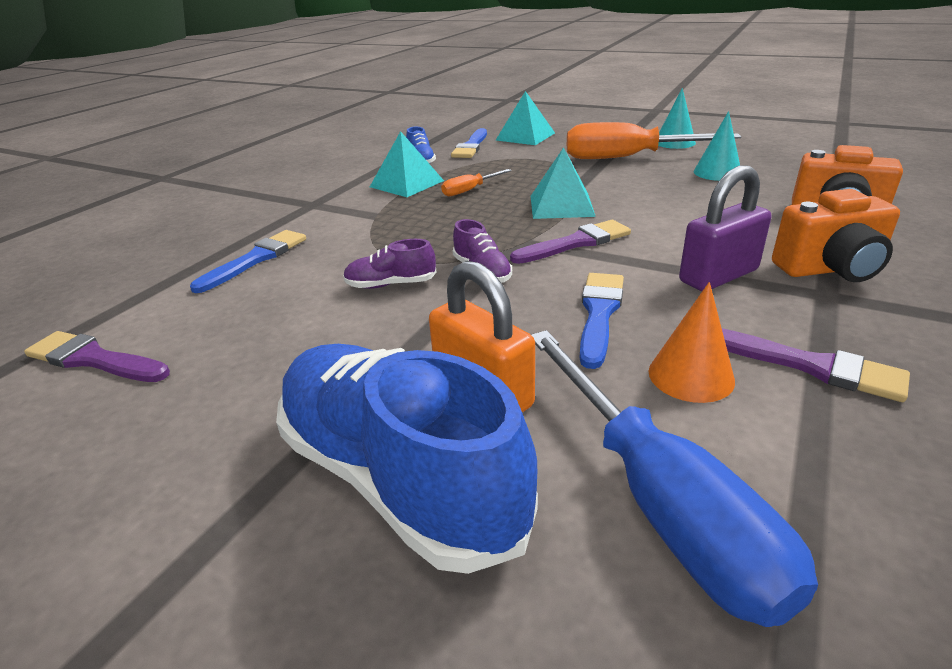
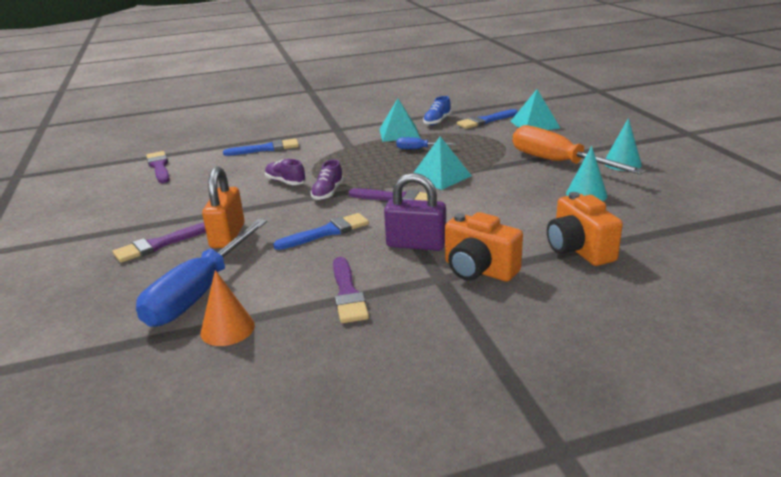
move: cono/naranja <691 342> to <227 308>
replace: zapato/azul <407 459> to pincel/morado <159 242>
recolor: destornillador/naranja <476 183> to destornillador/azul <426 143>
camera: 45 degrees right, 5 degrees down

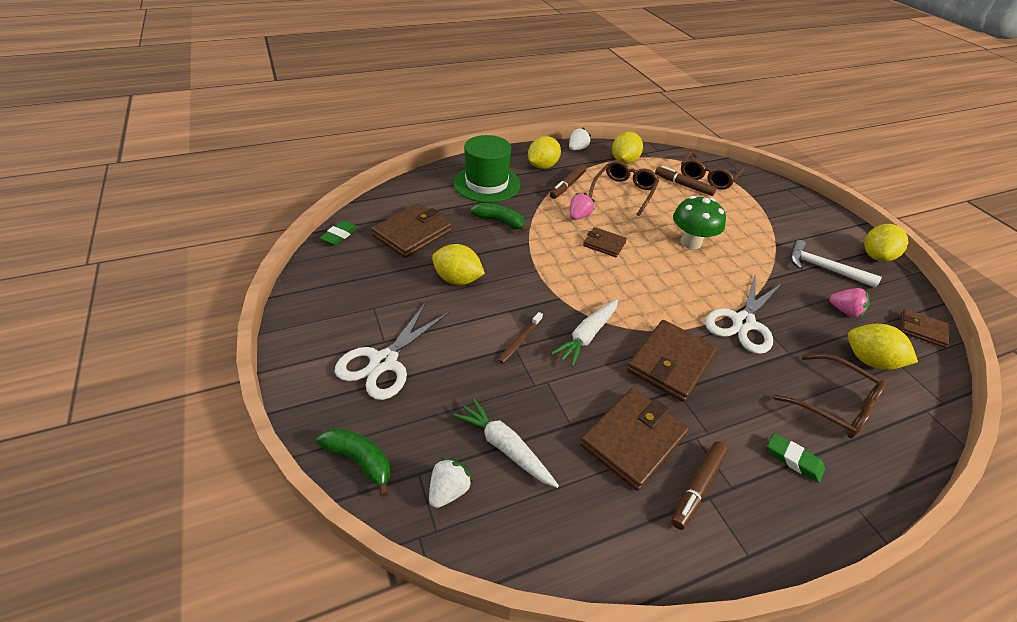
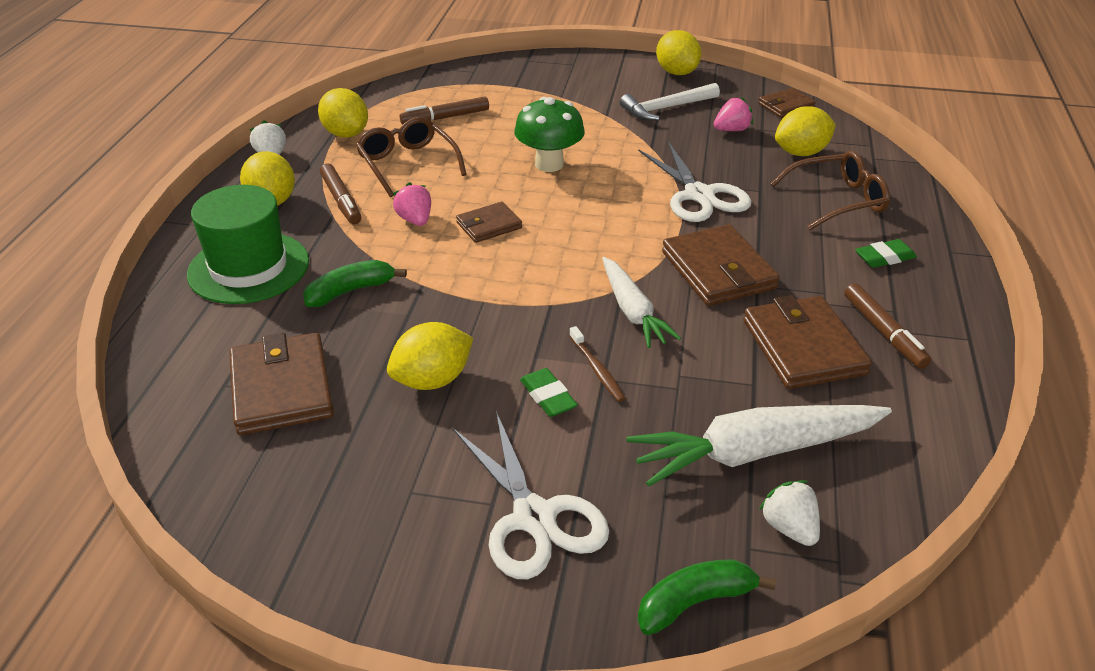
delete: gafas/marrón <712 170>
move: goma de borrar/verde <339 233> to <549 392>
resize: zanahoria/blanco <506 443> = <759 446> x1.56
camera: 55 degrees left, 5 degrees down

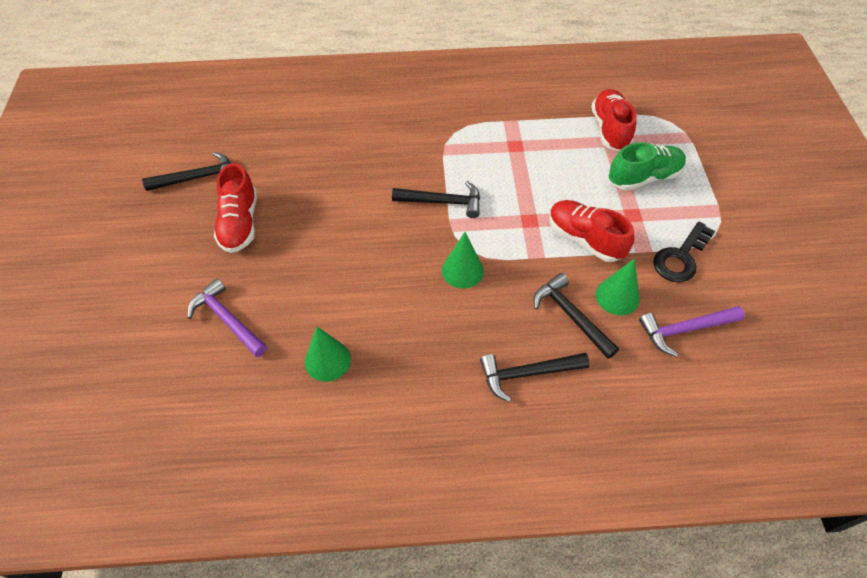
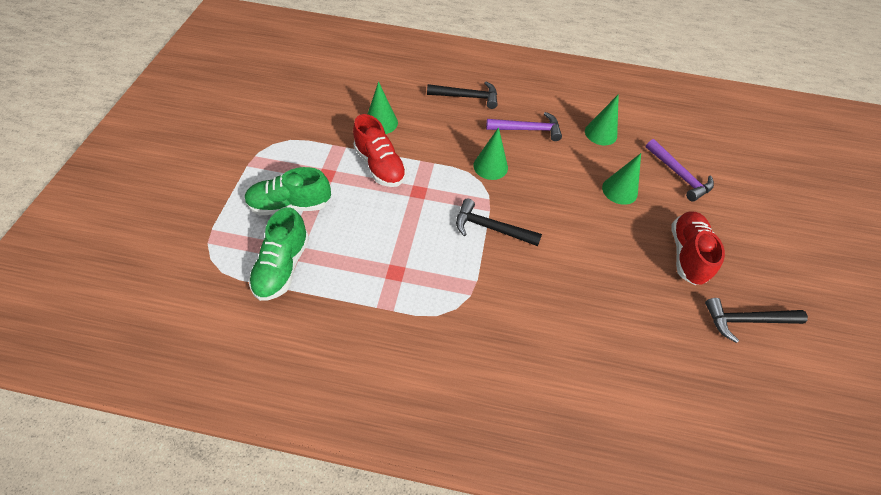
delete: martillo/negro <576 316>; llave/negro <684 252>
insert: cono/verde <621 179>
move: martillo/morado <692 331> to <524 126>
recolor: zapato/rojo <614 120> to zapato/verde <279 254>
camera: 170 degrees left, 0 degrees up

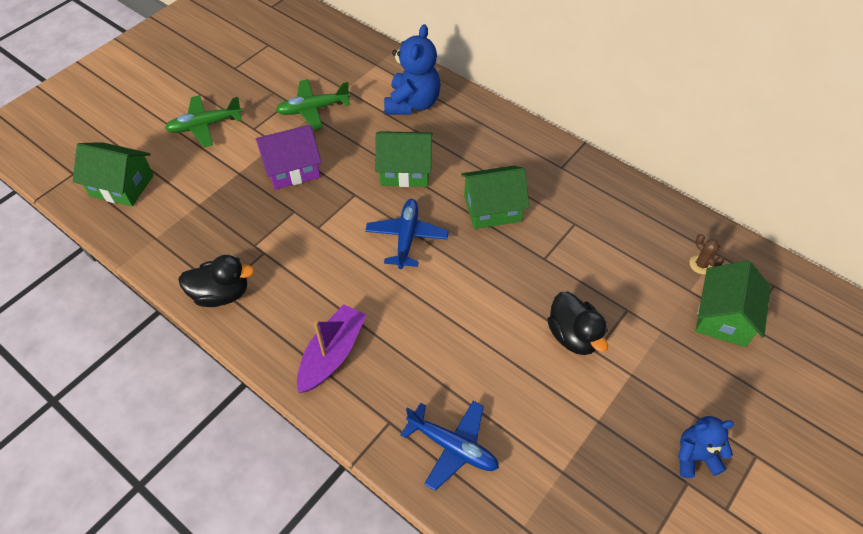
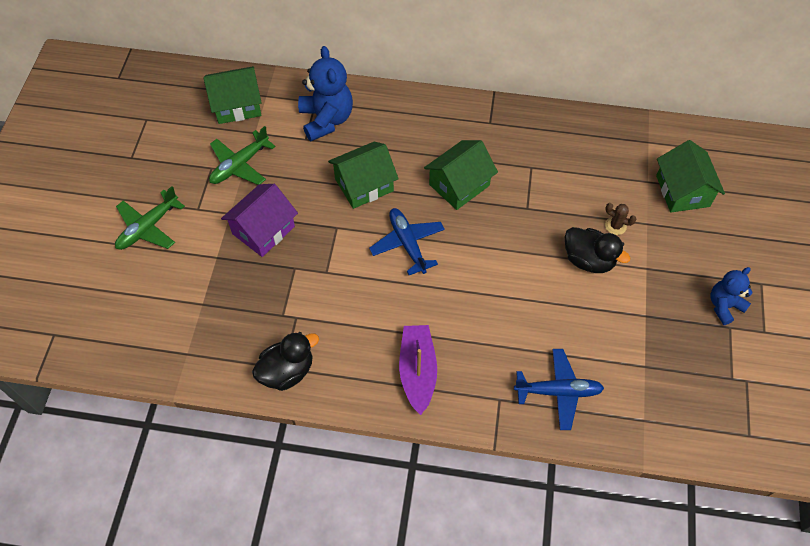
move: casa/verde <113 174> to <232 95>; cactus/marrón <707 254> to <620 219>
camera: 30 degrees left, 5 degrees up

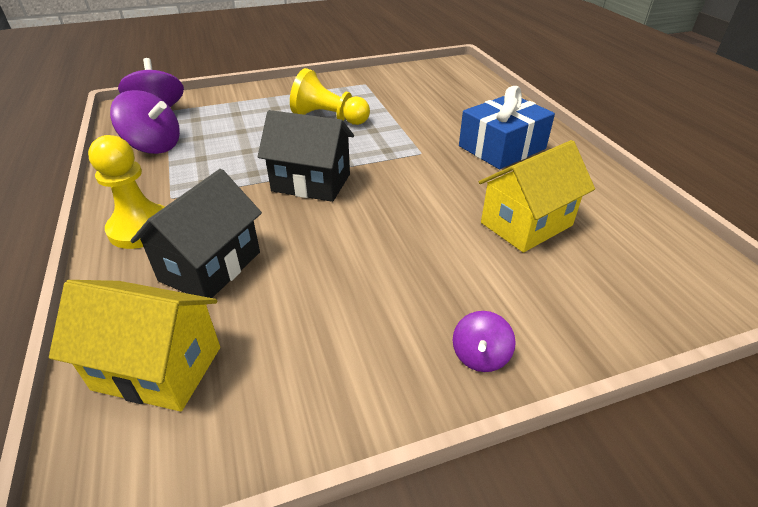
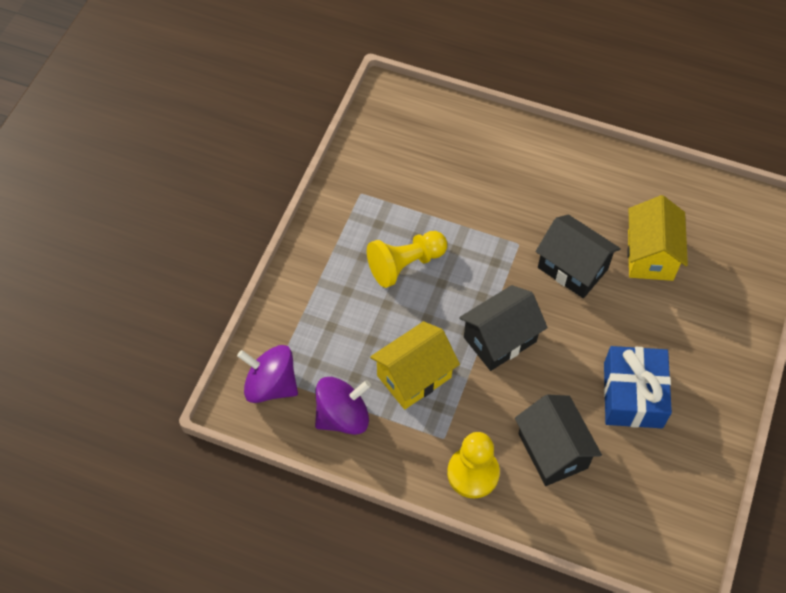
delete: peonza/morado <484 341>
insert: casa/negro <578 256>
move: casa/amarillo <134 346> to <415 365>; regalo/azul <507 127> to <638 387>
camera: 50 degrees left, 20 degrees up

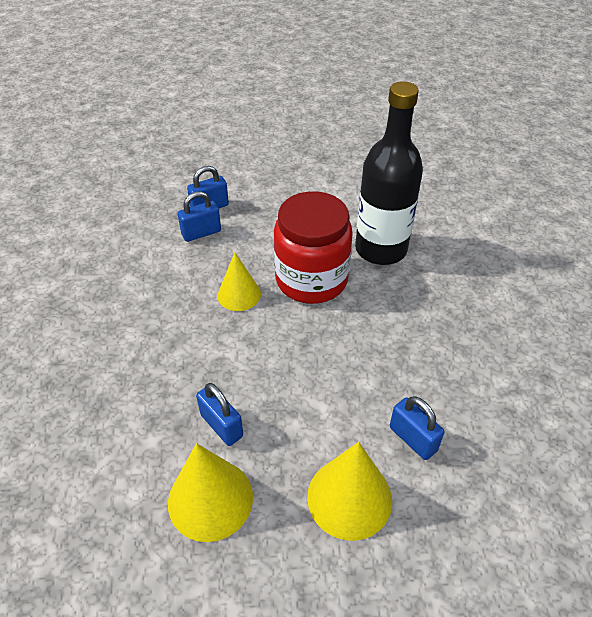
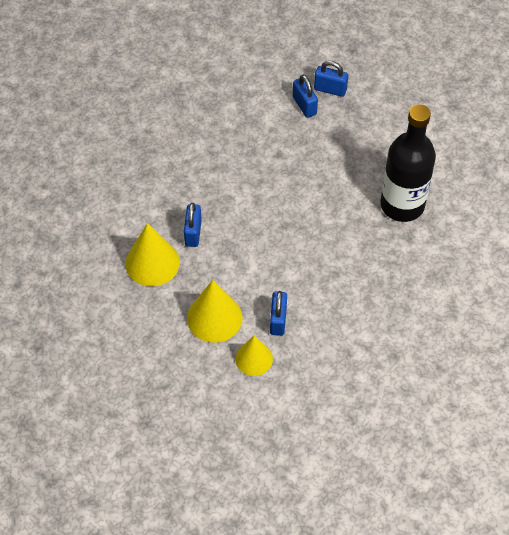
delete: tarro/rojo <313 247>
move: cono/amarillo <239 281> to <254 355>
rotate: candado/azul <199 216> = <305 96> 45 degrees clockwise
camera: 45 degrees right, 10 degrees up

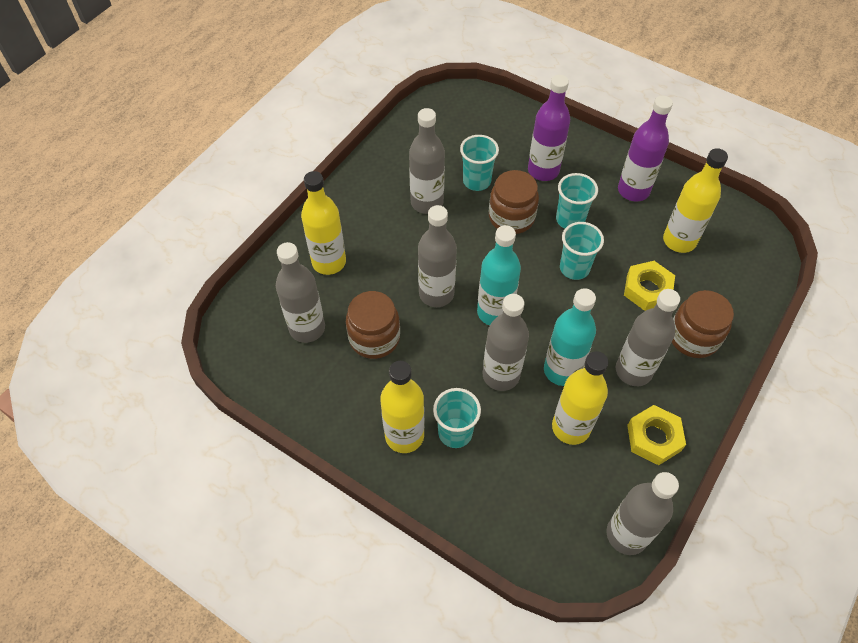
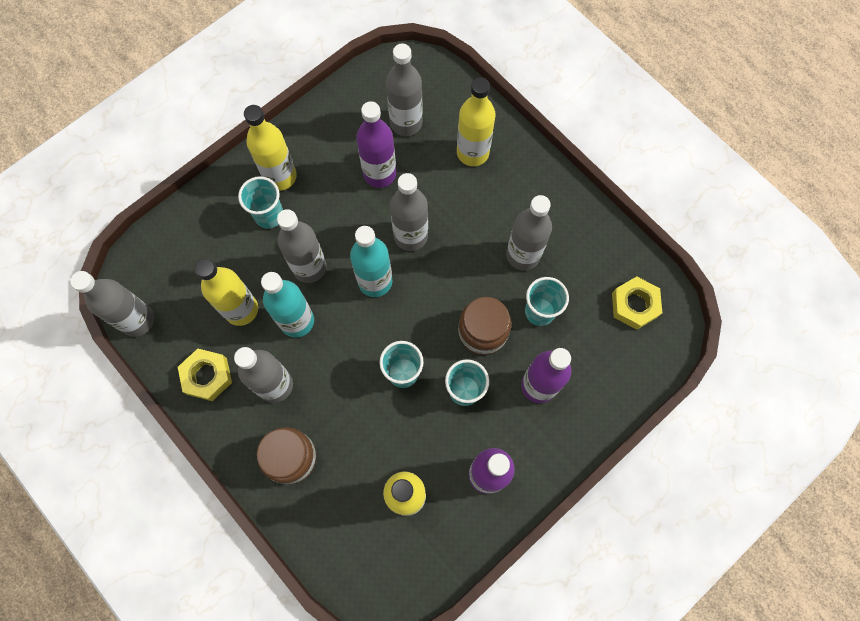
move: tuerca/amarillo <649 286> to <637 303>
replace: tarro/marrón <373 325> to botella/morado <376 144>
camera: 105 degrees right, 15 degrees up

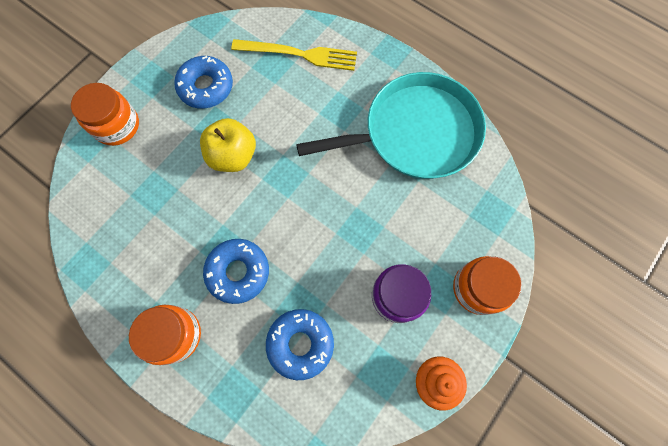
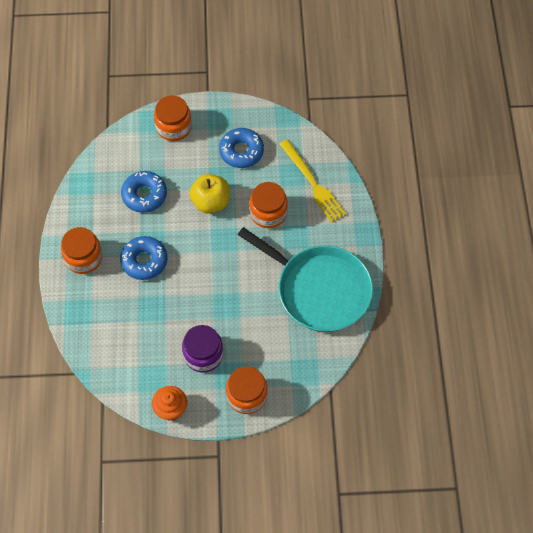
insert: tarro/naranja <268 205>
move: rosquilla/azul <300 344> to <144 192>
camera: 50 degrees right, 10 degrees down

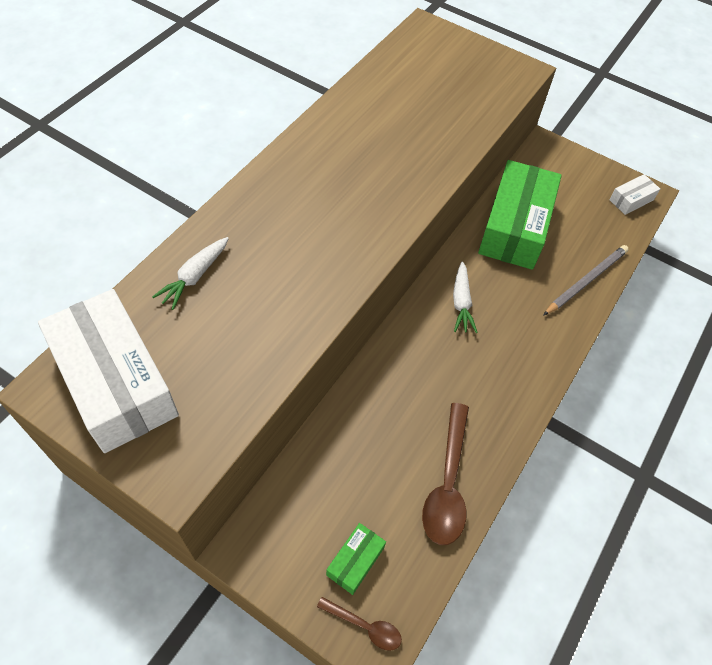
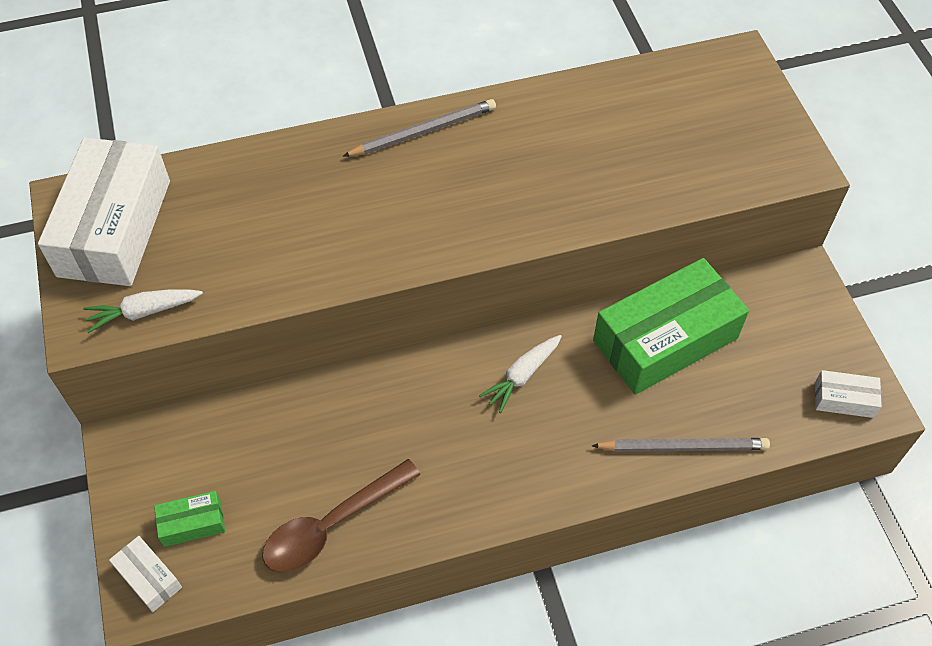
insert: lápiz/gris <419 127>
move: zanahoria/blanco <190 273> to <143 311>
replace: cuchara/marrón <359 624> to caja/blanco <145 574>
camera: 45 degrees right, 0 degrees up

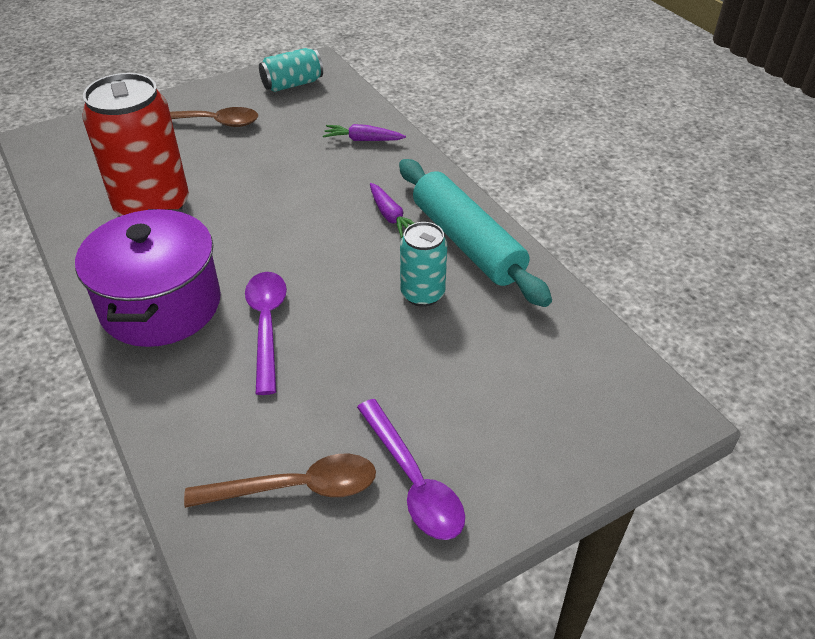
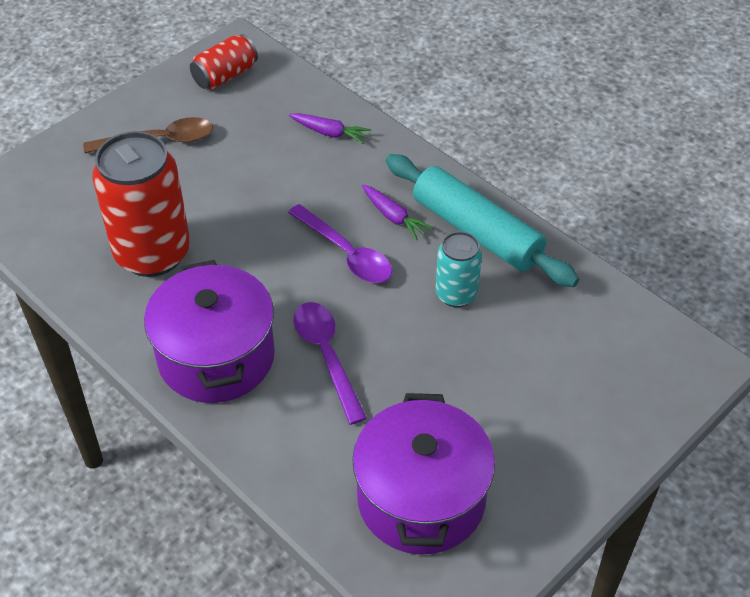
move: cuchara/morado <411 469> to <340 243>
replace: cuchara/marrón <280 481> to olla/morado <423 474>
recolor: lata/turquesa <291 70> to lata/rojo <224 61>
rotate: zanahoria/morado <364 132> = <330 128> 150 degrees counterclockwise
camera: 15 degrees left, 5 degrees up

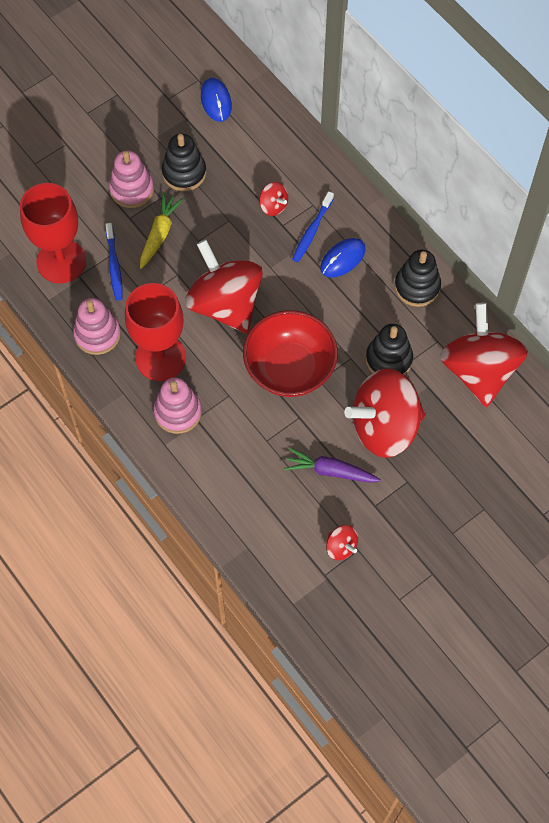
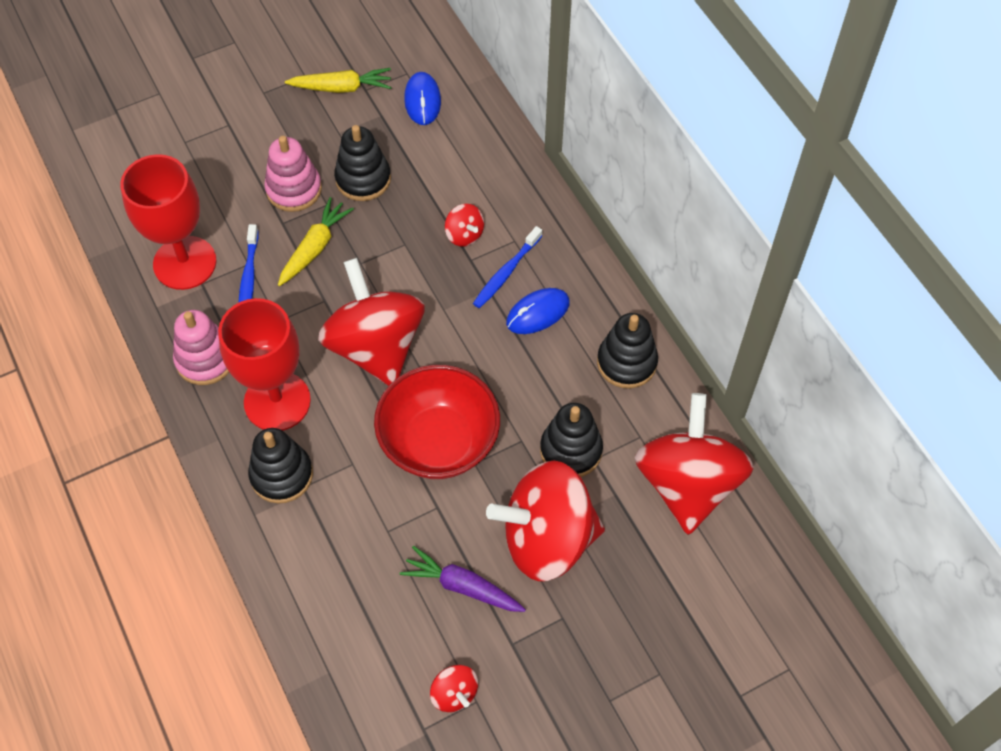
insert: zanahoria/amarillo <338 80>
recolor: juguete apilable/rosa <178 405> to juguete apilable/negro <280 466>
camera: 10 degrees right, 5 degrees down

